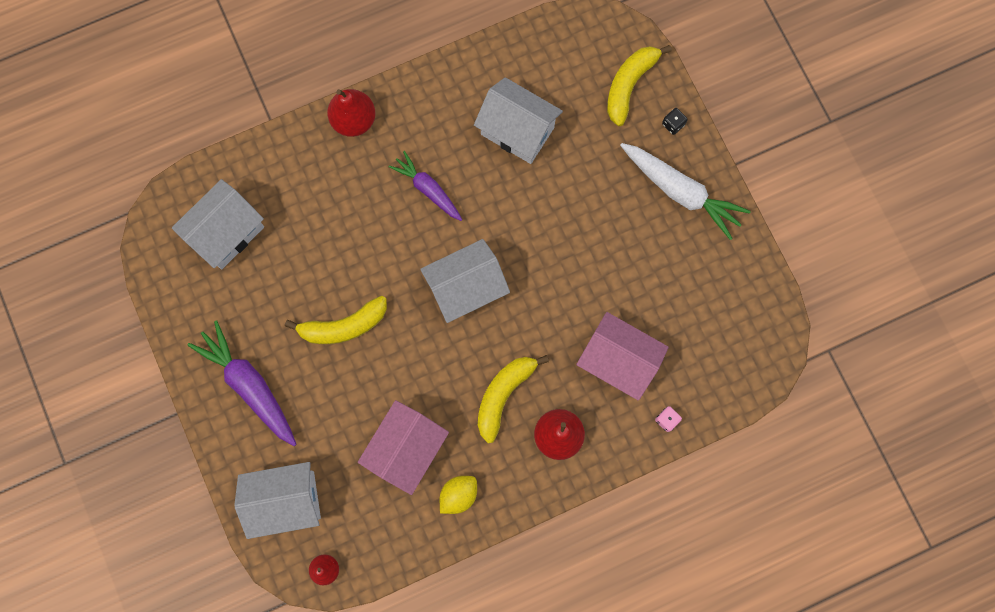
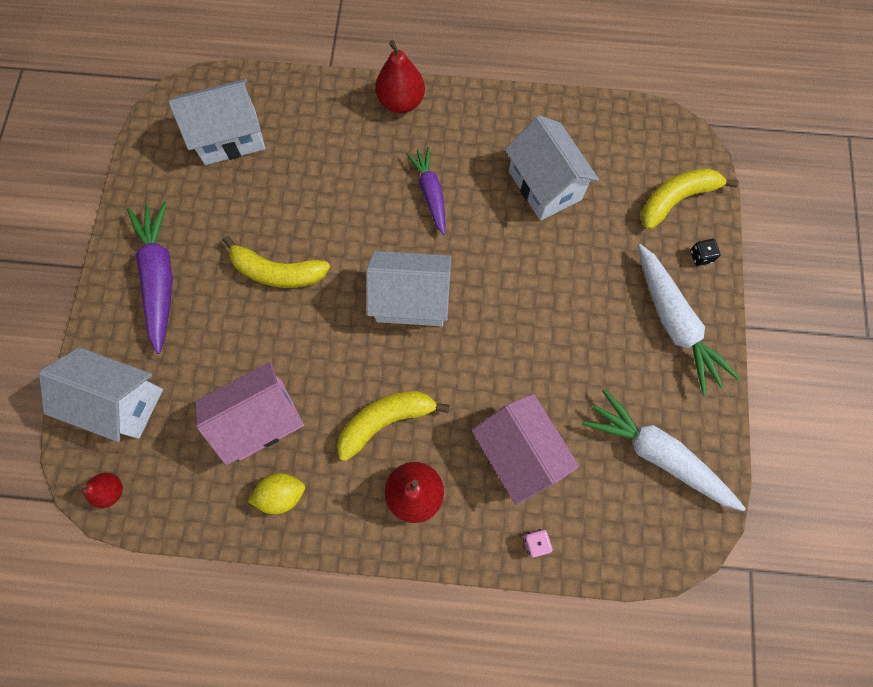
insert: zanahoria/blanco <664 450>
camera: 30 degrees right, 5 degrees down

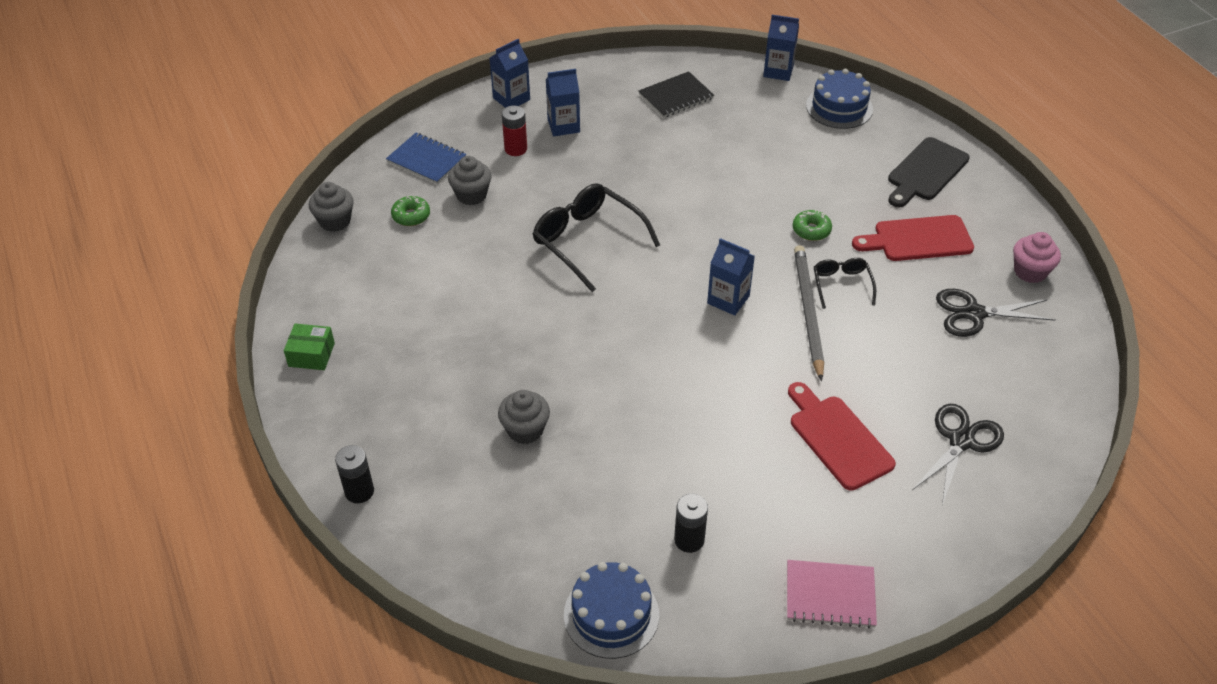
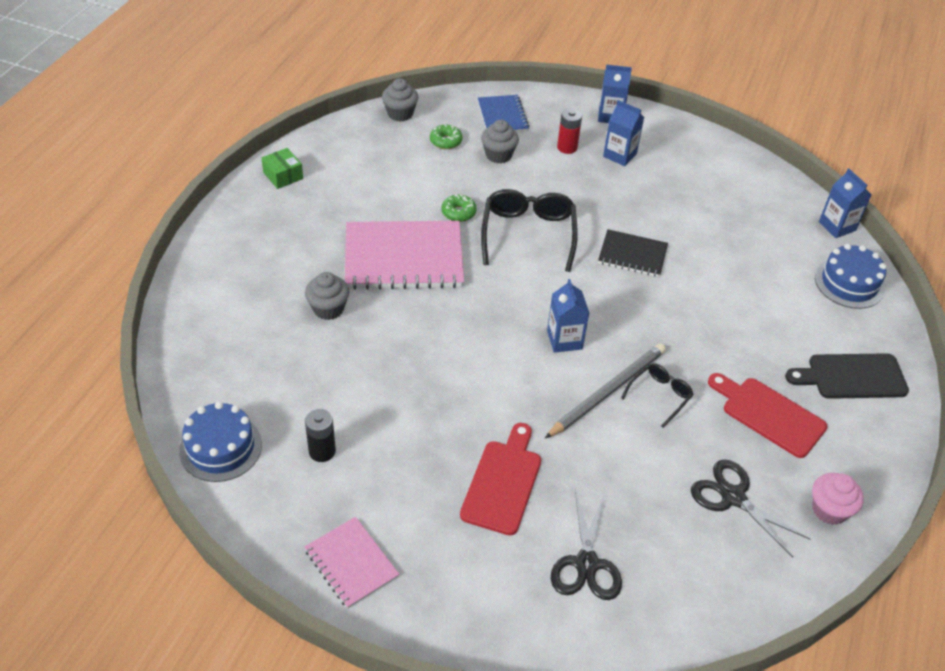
delete: pila/negro <354 474>
insert: cuaderno/rosa <404 255>
move: rosquilla/verde <812 225> to <459 208>; cuaderno/negro <676 94> to <633 253>
rotate: tijeras/negro <958 454> = <586 545> 105 degrees clockwise
camera: 45 degrees right, 0 degrees up

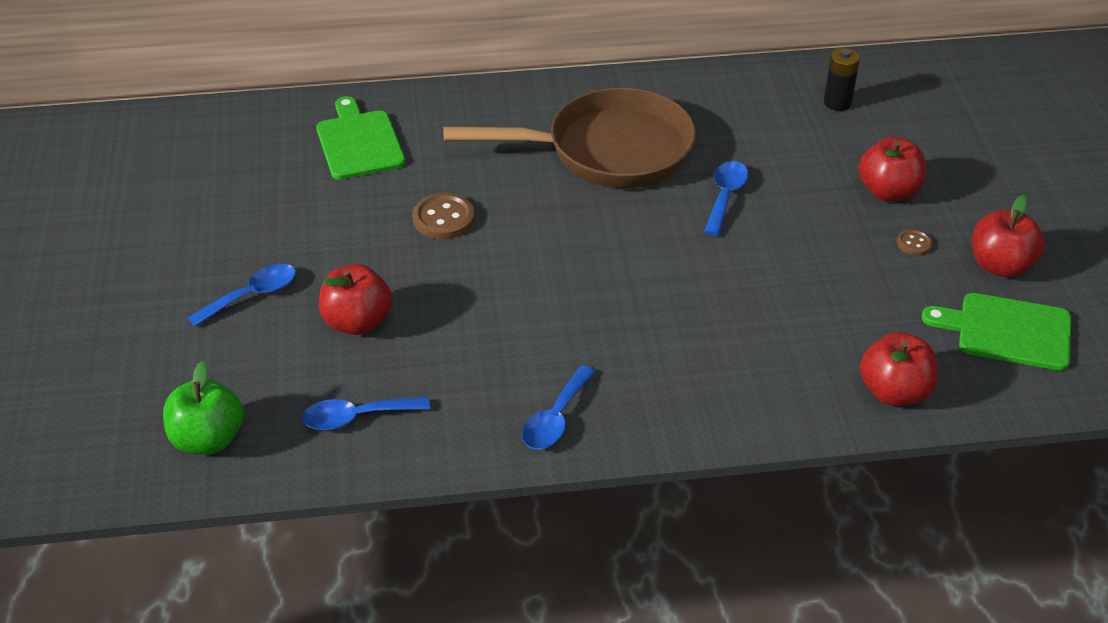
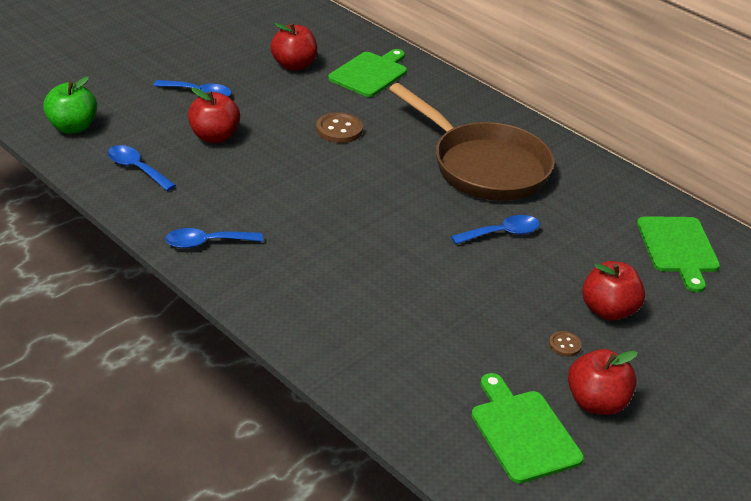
move: manzana/rojo <899 369> to <293 47>
replace: pila/negro <842 79> to tabla de cortar/verde <678 254>
camera: 50 degrees right, 5 degrees down

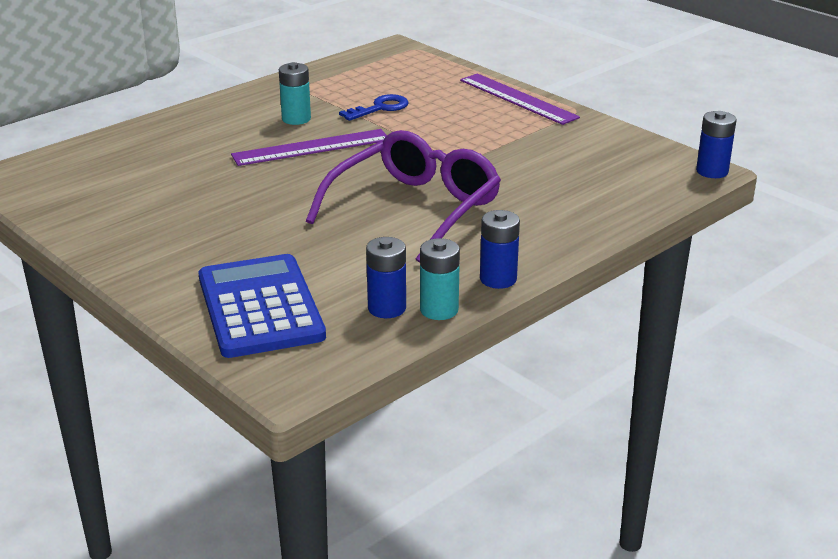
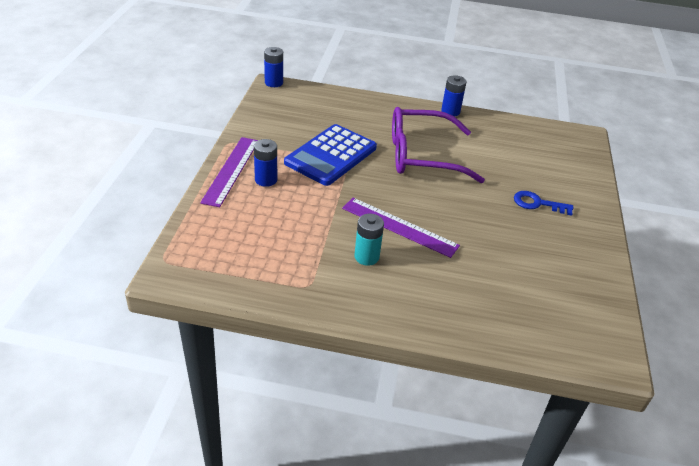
delete: pila/turquesa <440 279>
move: pila/azul <386 277> to <265 163>; calculadora/azul <262 306> to <330 155>; llave/azul <374 107> to <544 203>
camera: 130 degrees left, 10 degrees up

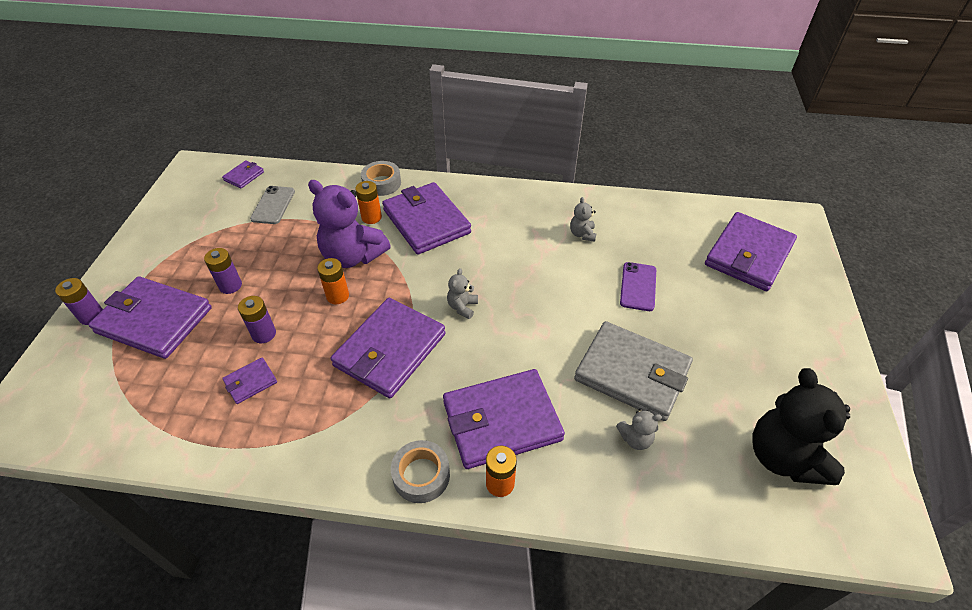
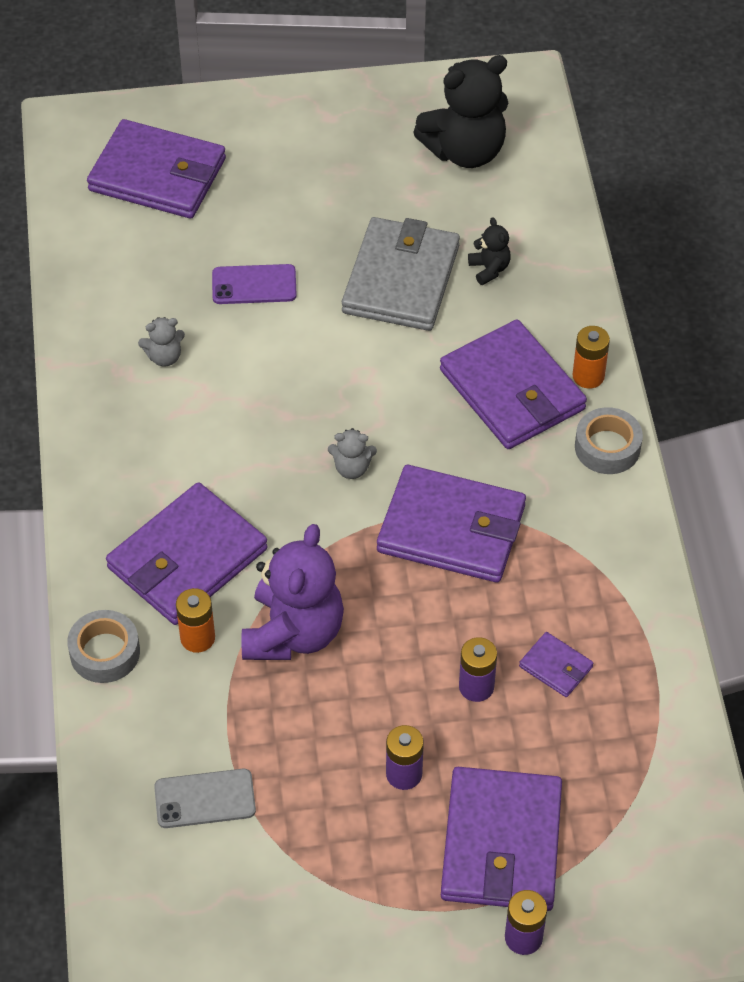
delete: cartera/morado <243 174>; pila/naranja <333 281>
recolor: osito/gris <639 429> to osito/negro <489 251>
camera: 105 degrees left, 5 degrees up

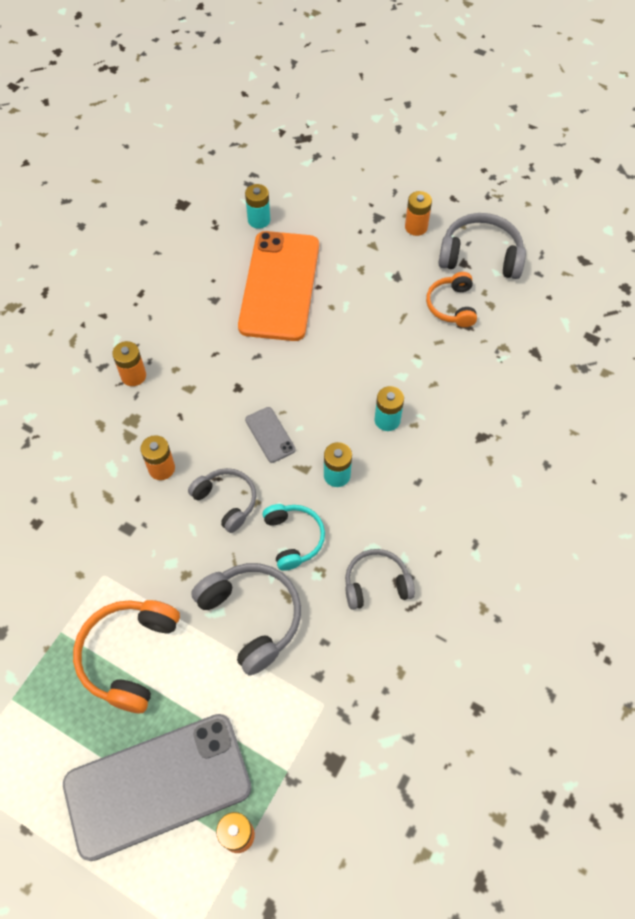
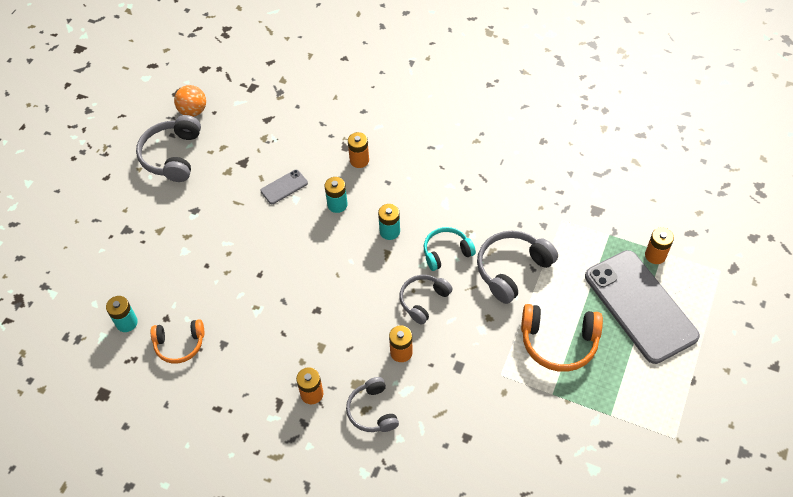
delete: móvil/naranja <278 286>
insert: pelota/naranja <190 101>
move: auriculares/naranja <451 299> to <177 341>; móvil/gris <270 435> to <284 187>; auriculares/gris <380 579> to <372 404>; pila/naranja <418 213> to <358 150>
camera: 95 degrees left, 5 degrees down

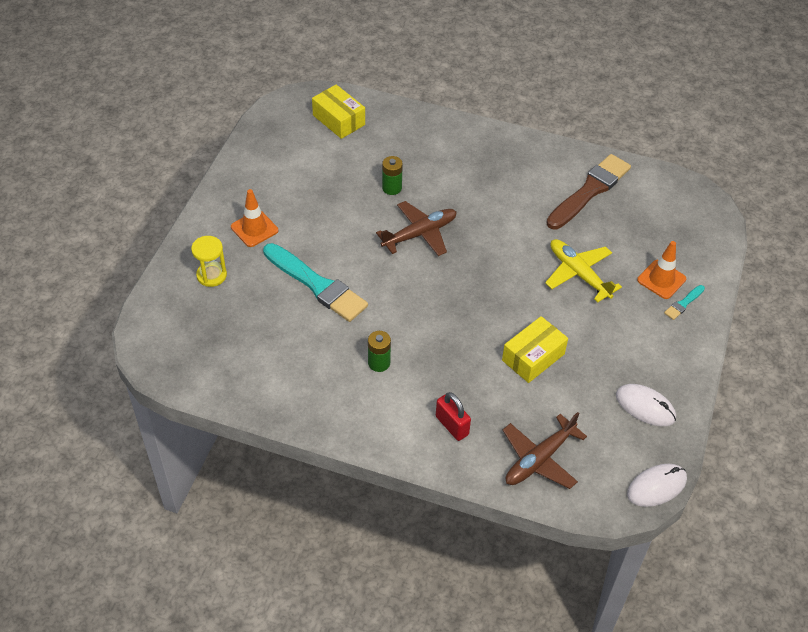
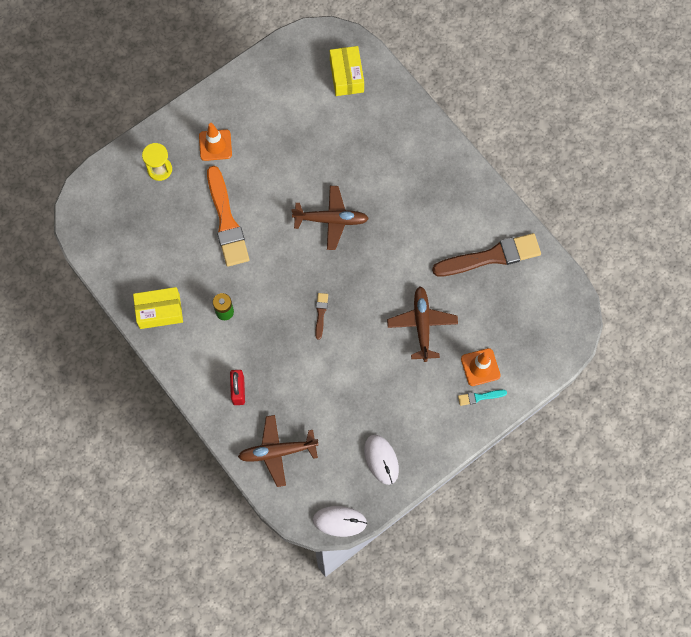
delete: pila/verde <392 175>
insert: pincel/marrón <321 316>
move: caja/amarillo <535 349> to <158 308>
recolor: pincel/turquesa <315 282> to pincel/naranja <228 216>; avión/amarillo <583 271> to avión/marrón <422 324>
camera: 35 degrees right, 20 degrees up

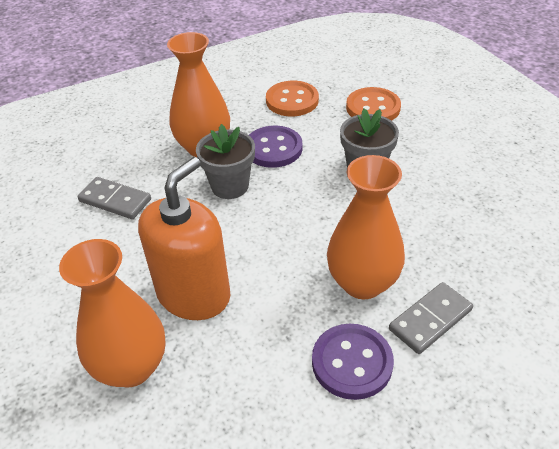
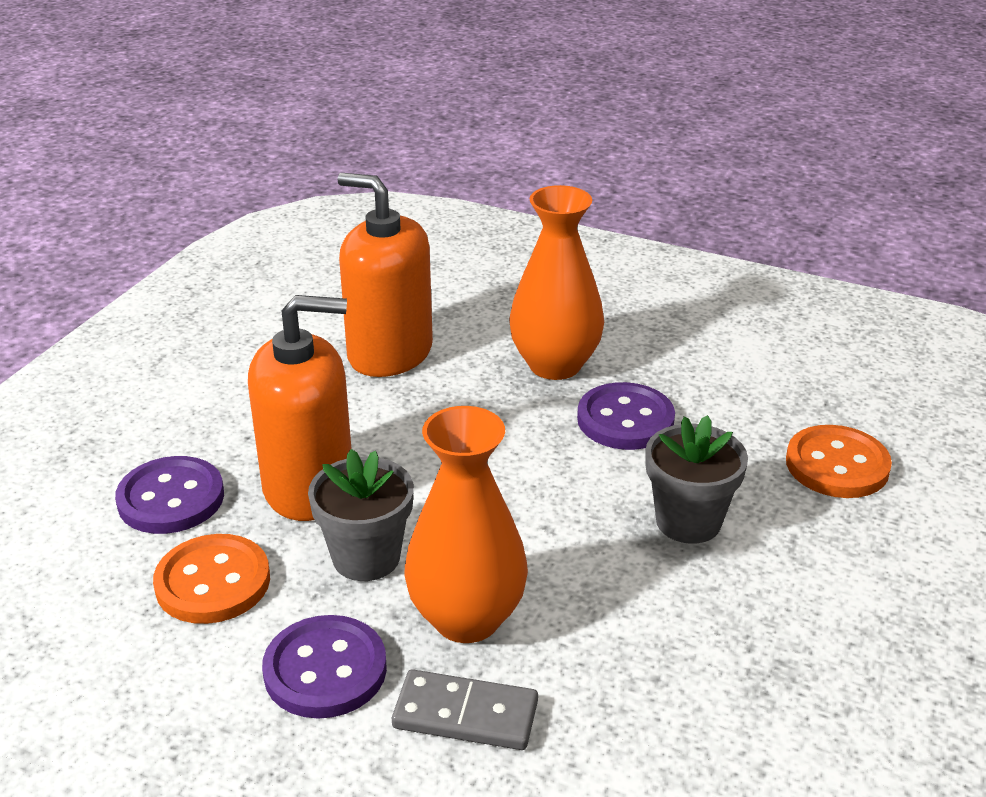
move: botón/naranja <292 98> to <211 579>; maceta/gris <225 161> to <361 515>
replace: florero/naranja <112 313> to botón/morado <169 495>; ficha de dominó/gris <114 198> to dispensador de jabón/naranja <385 275>
camera: 50 degrees right, 10 degrees down

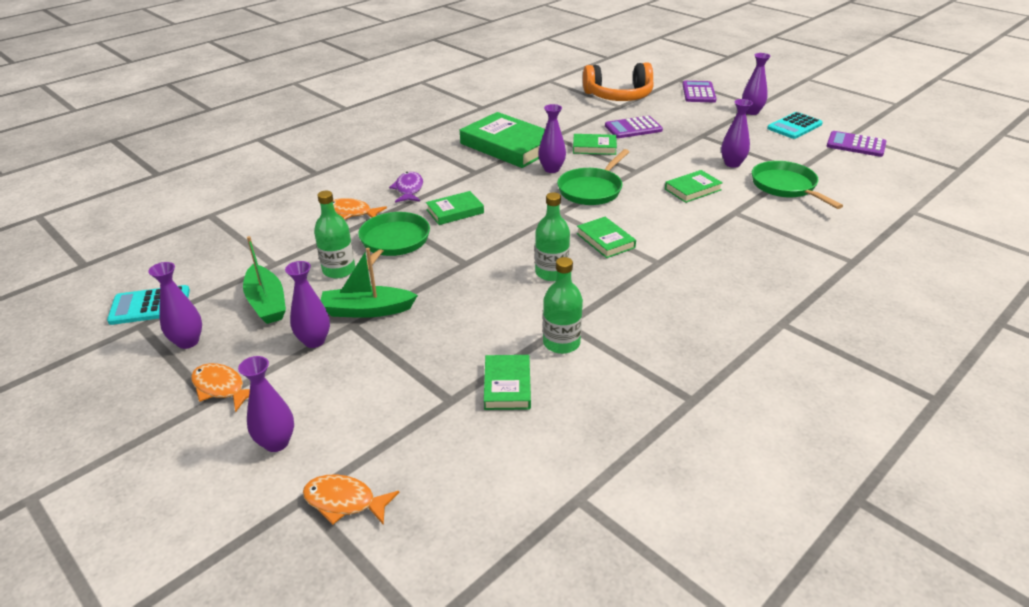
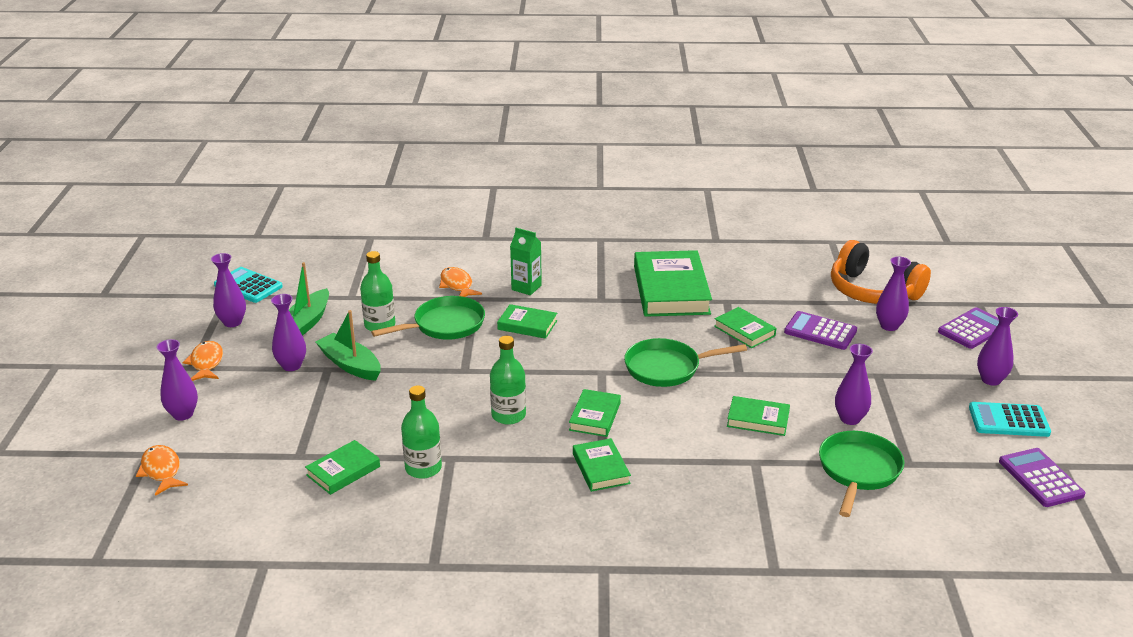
insert: libro/verde <602 465>
move: florero/morado <552 138> to <893 293>
replace: pez/morado <406 187> to cartón de leche/verde <526 261>
camera: 45 degrees right, 5 degrees down

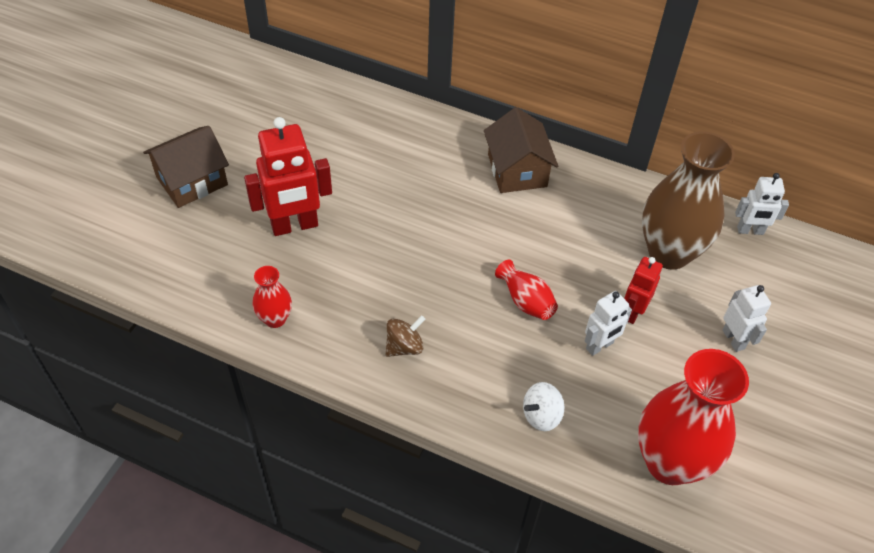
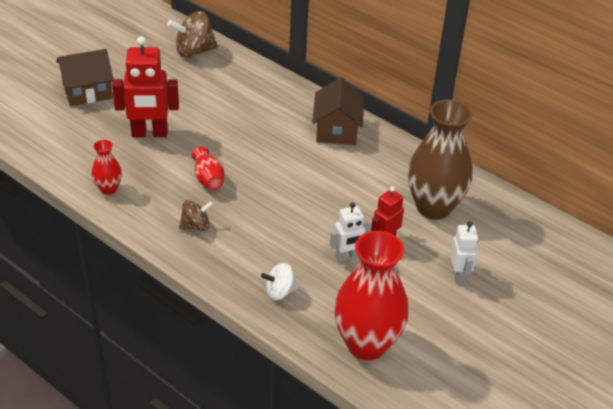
delete: robot/blanco <762 204>
insert: peonza/marrón <192 34>
move: florero/rojo <526 290> to <208 168>
camera: 15 degrees right, 10 degrees down

